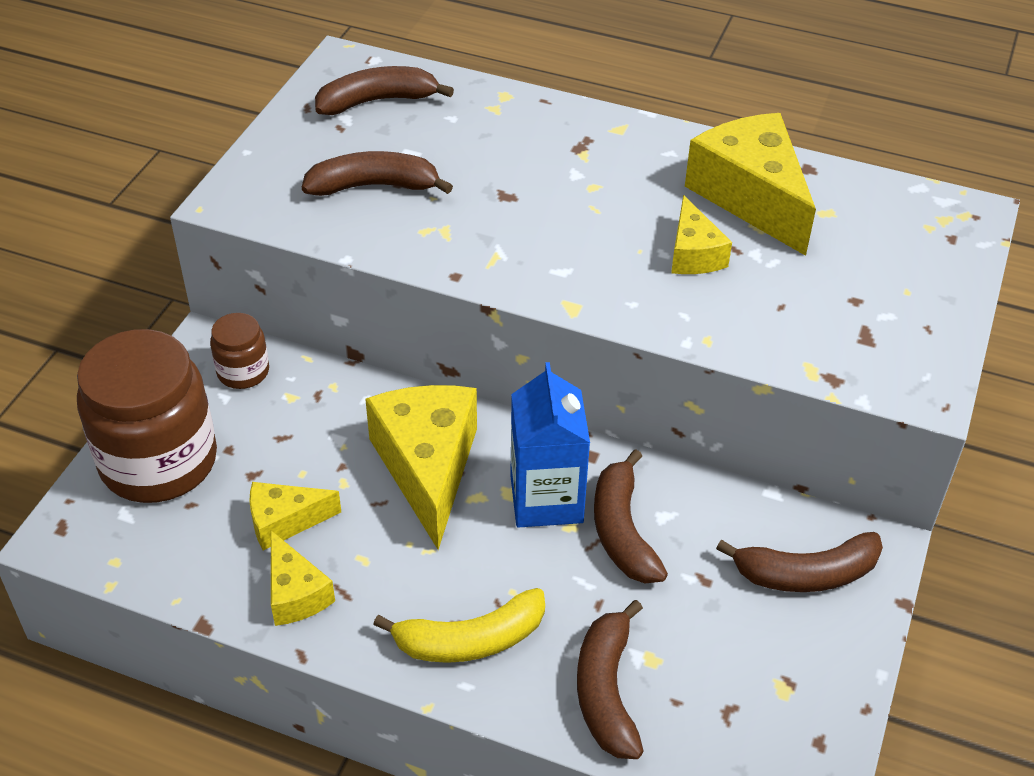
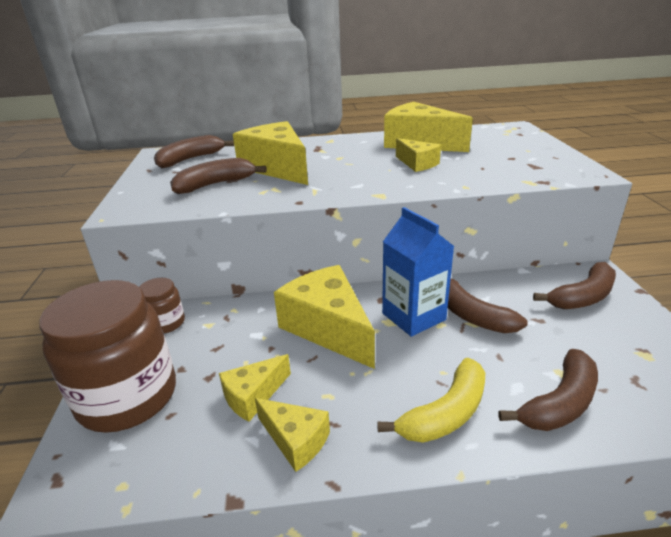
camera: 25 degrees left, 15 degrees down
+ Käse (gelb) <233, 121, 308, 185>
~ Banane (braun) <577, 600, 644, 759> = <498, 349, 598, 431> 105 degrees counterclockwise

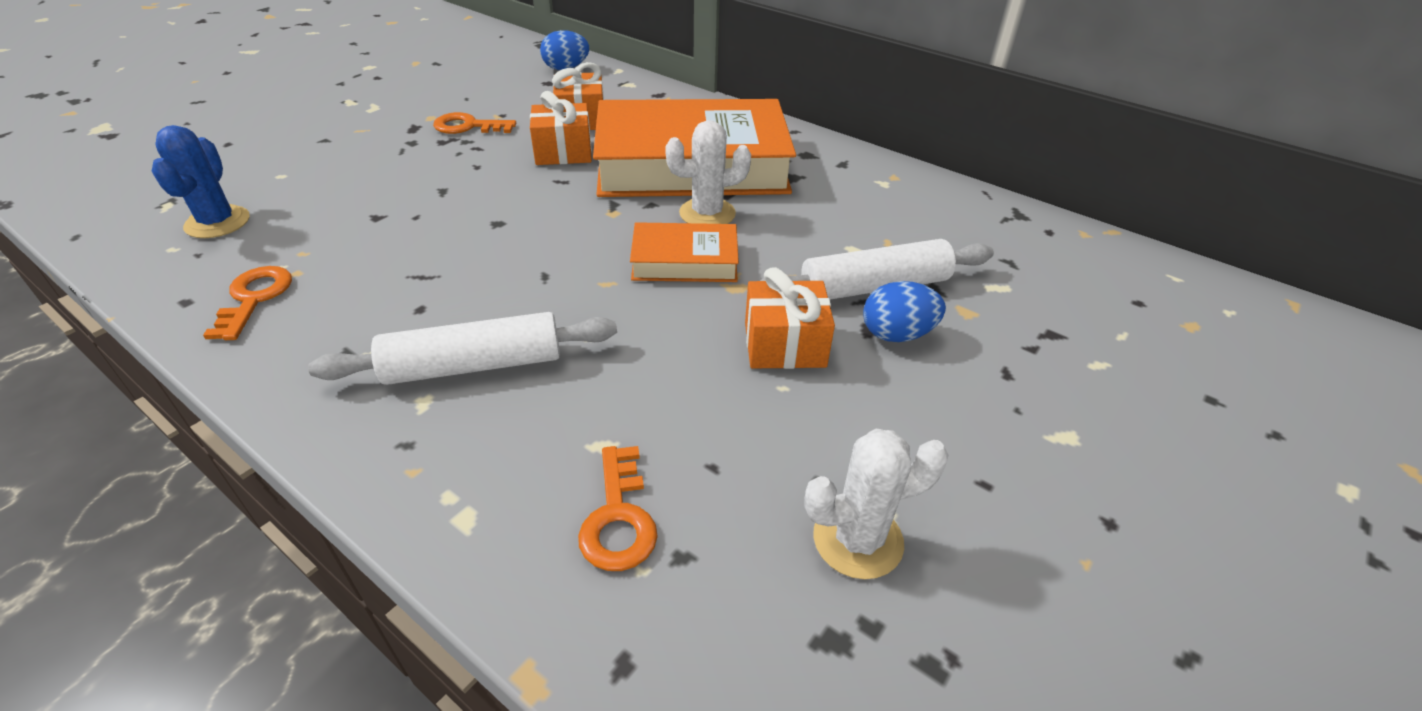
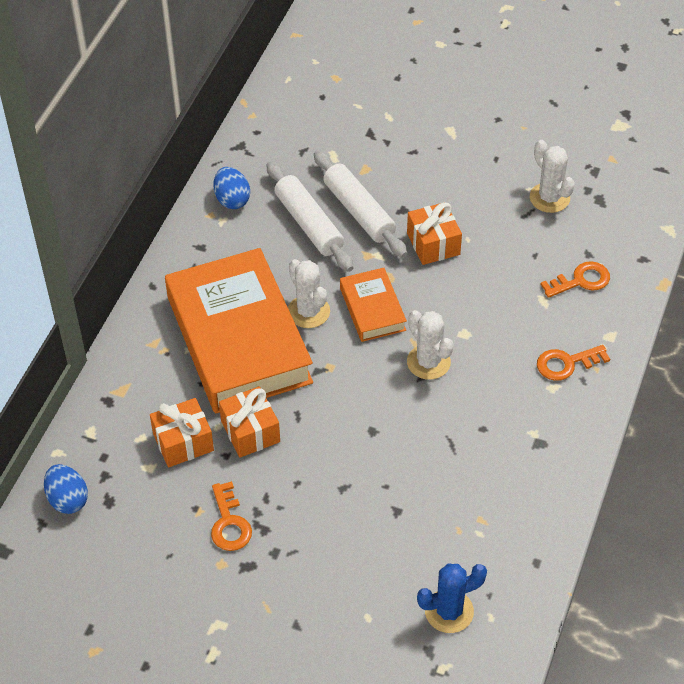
camera: 105 degrees left, 10 degrees up
~ Ei (blau) <863, 281, 946, 342> to <214, 167, 250, 209>
~ Nudelholz (weiß) <308, 312, 617, 385> to <266, 161, 353, 272>
+ Kaktus (weiß) <407, 310, 454, 380>
~ Schlüssel (orange) <203, 266, 292, 340> to <537, 345, 610, 381>

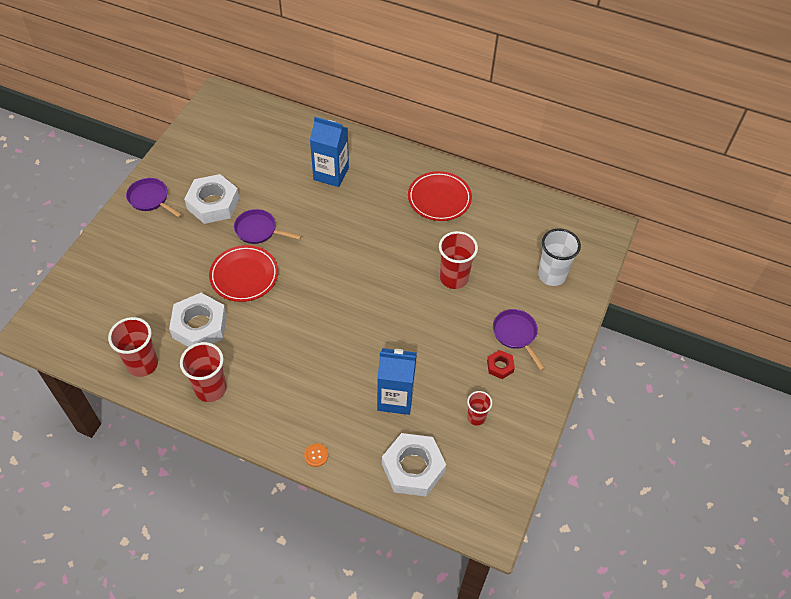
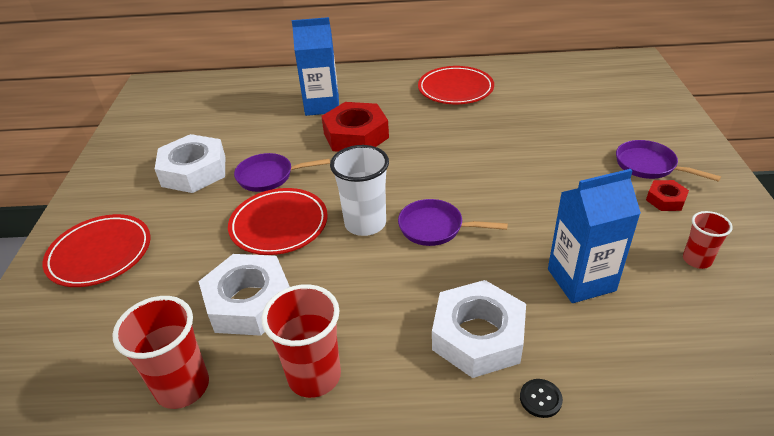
camera: 20 degrees left, 15 degrees down
+ Teller (rot) <43, 214, 151, 287>
+ Sechskantmutter (rot) <321, 102, 389, 152>
~ Becher (weiß) <538, 229, 581, 286> to <330, 145, 389, 236>
~ Pfanne (lila) <126, 178, 182, 217> to <398, 199, 508, 246>
~ Sechskantmutter (weiß) <382, 433, 446, 496> to <432, 280, 526, 378>
~ Knopf (orange) <304, 443, 328, 467> to Knopf (schwarz) <520, 379, 563, 418>
- Becher (rot) <439, 231, 478, 289>

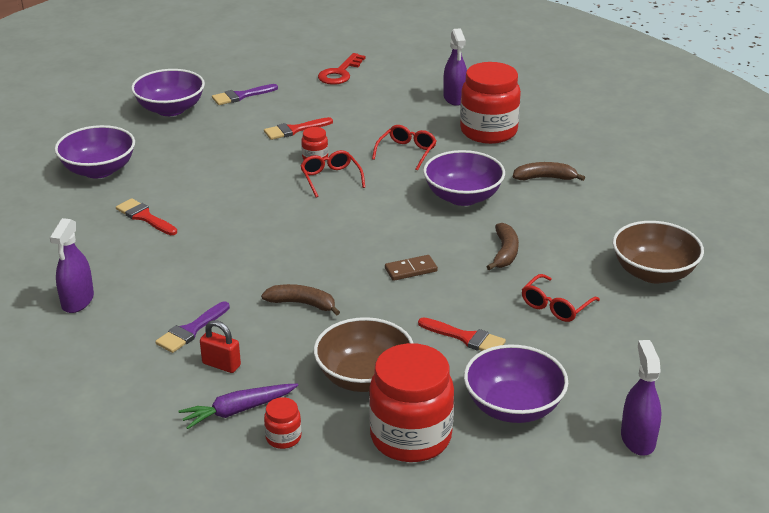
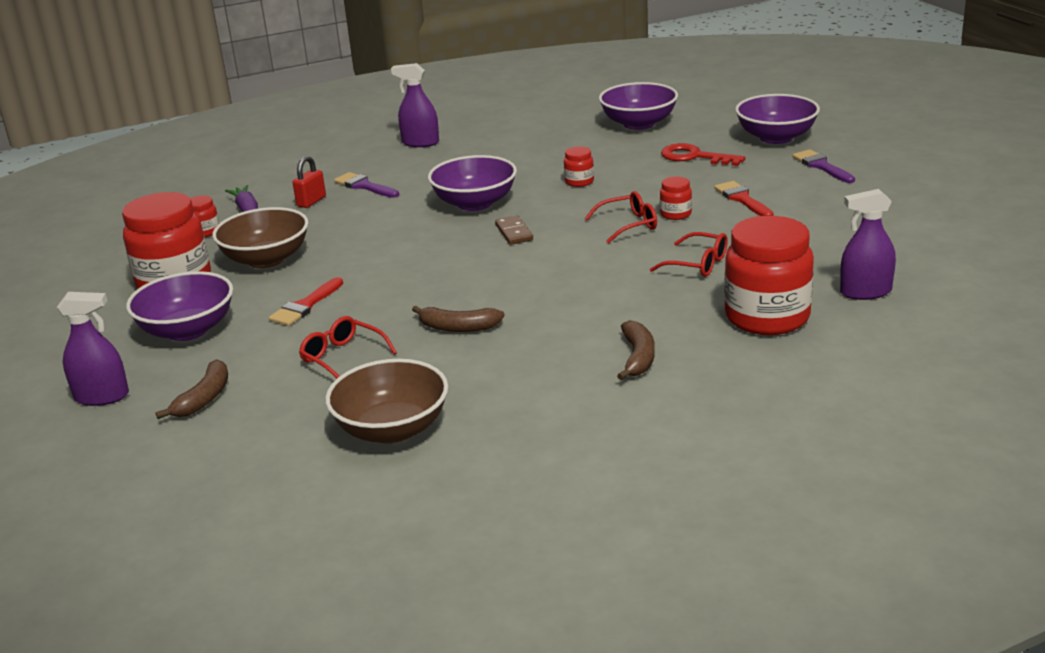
camera: 95 degrees right, 5 degrees down
~ Banane (braun) <261, 284, 340, 316> to <156, 359, 228, 419>
~ Schüssel (lila) <423, 150, 505, 206> to <428, 155, 517, 211>
~ Dominostein (braun) <385, 255, 438, 281> to <495, 215, 533, 245>
+ Einmachglas (rot) <564, 146, 594, 187>
~ Schlüssel (rot) <318, 53, 366, 85> to <661, 143, 745, 166>
- Pinsel (rot) <116, 198, 177, 235>

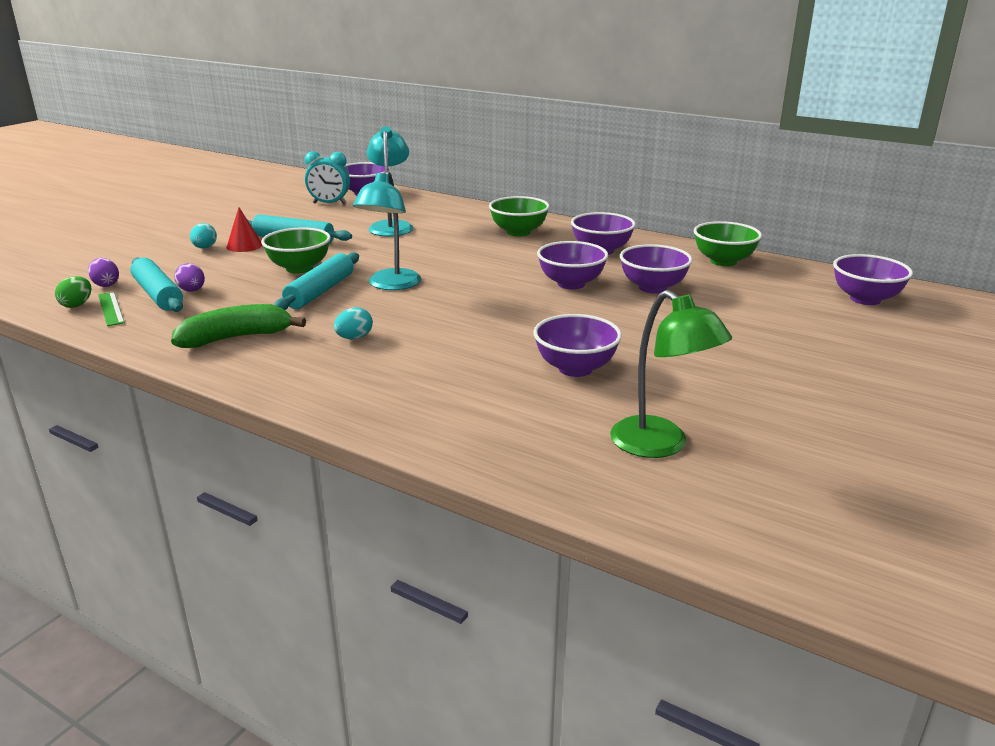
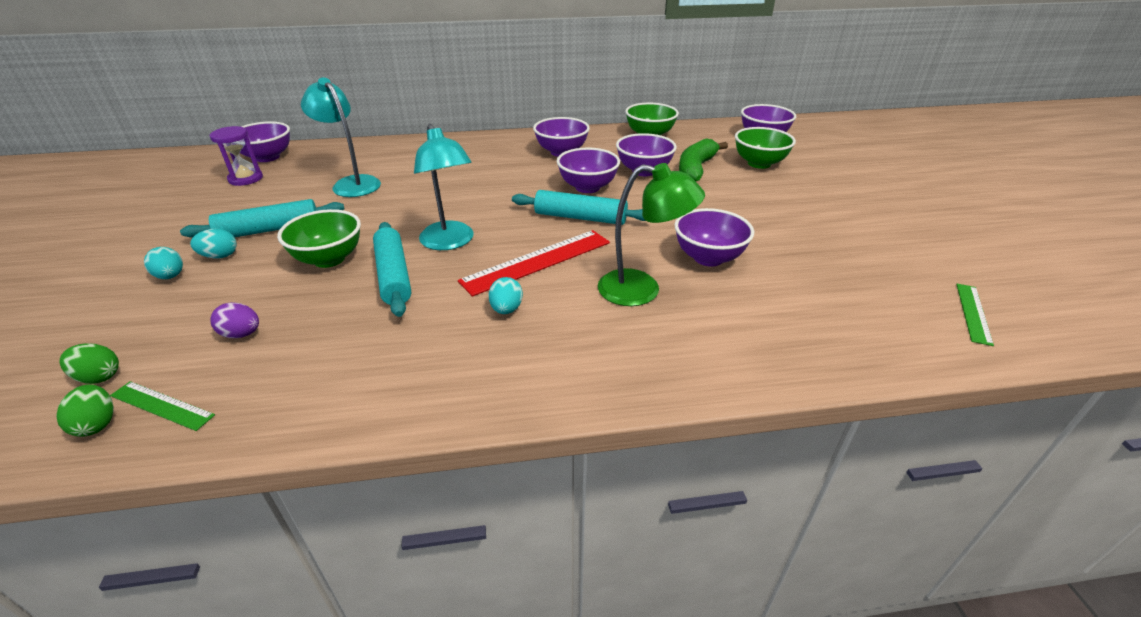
camera: 40 degrees left, 10 degrees up
~ Ei (lila) <88, 258, 119, 287> to Ei (grün) <59, 343, 119, 384>
~ Kegel (rot) <226, 207, 263, 252> to Ei (türkis) <190, 229, 237, 259>
~ Wecker (türkis) <304, 151, 350, 204> to Sanduhr (lila) <210, 126, 263, 186>
+ Lineal (rot) <458, 230, 610, 297>
~ Nudelholz (türkis) <130, 258, 183, 312> to <512, 190, 646, 225>
~ Lampe (grün) <610, 290, 732, 458> to <598, 163, 705, 306>
~ Banane (grün) <171, 304, 306, 348> to <679, 138, 728, 181>
~ Schüssel (grün) <489, 196, 550, 237> to <735, 127, 796, 169>
+ Lineal (grün) <956, 284, 994, 346>

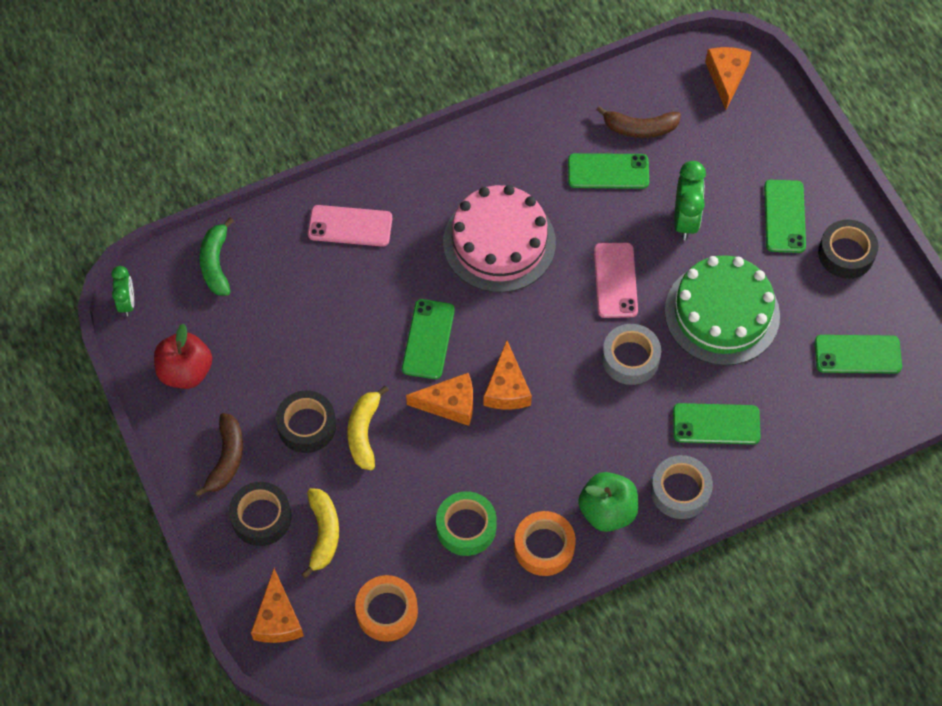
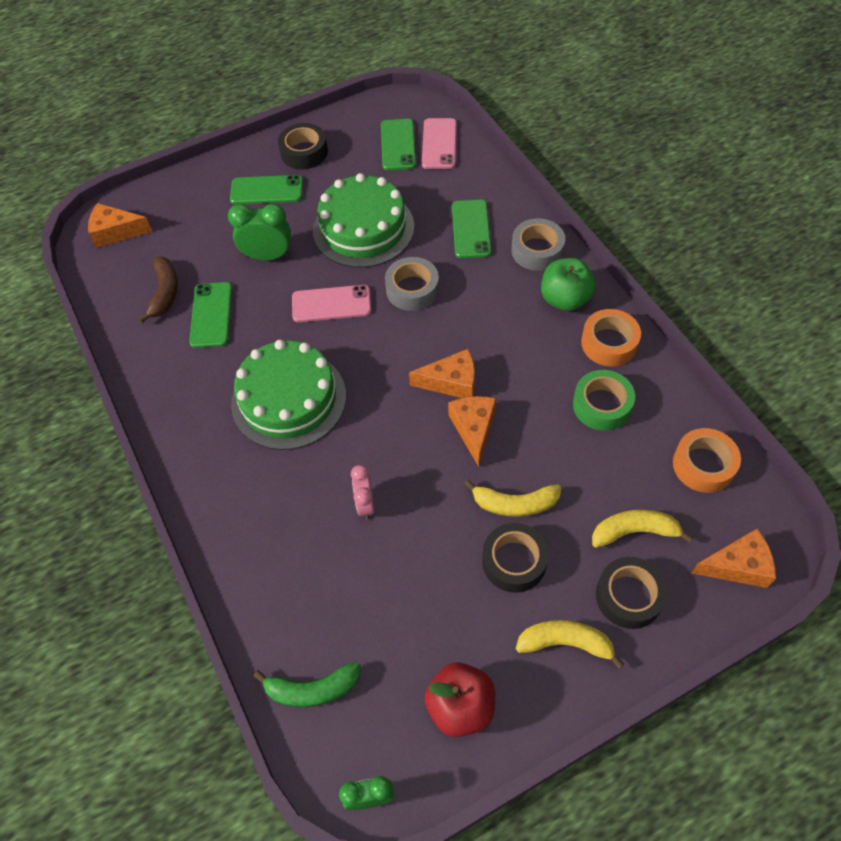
camera: 90 degrees left, 5 degrees down
~ Kuchen (rosa) <443, 185, 556, 293> to Kuchen (grün) <231, 340, 346, 450>
+ Wecker (rosa) <351, 465, 374, 519>
~ Handy (rosa) <308, 205, 392, 247> to <422, 118, 457, 169>
~ Banane (braun) <195, 413, 243, 497> to Banane (gelb) <516, 620, 624, 669>
- Handy (grün) <402, 299, 455, 379>

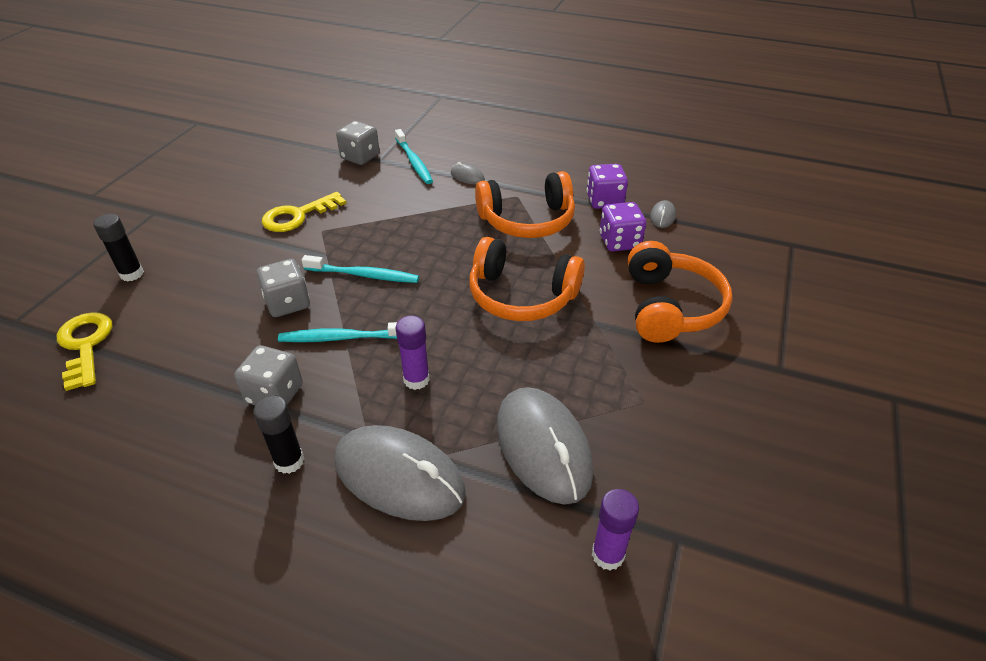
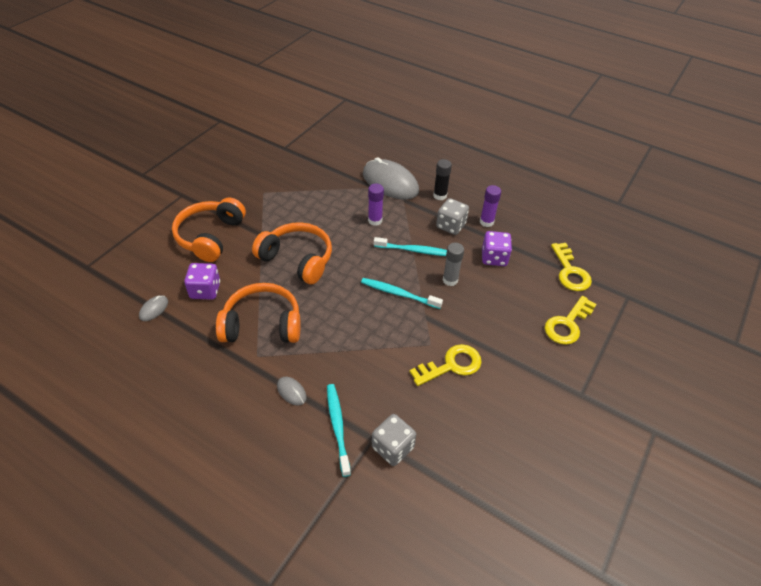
camera: 170 degrees left, 5 degrees up
~ Spielwürfel (grau) <257, 259, 310, 317> to Klebestift (grau) <443, 243, 464, 286>
~ Klebestift (lila) <592, 489, 639, 570> to <480, 185, 501, 227>
~ Spielwürfel (lila) <587, 164, 628, 209> to <482, 231, 512, 266>
~ Klebestift (schwarz) <93, 214, 144, 281> to Schlüssel (gelb) <545, 296, 597, 345>
- Computermaus (grau) <497, 387, 593, 505>

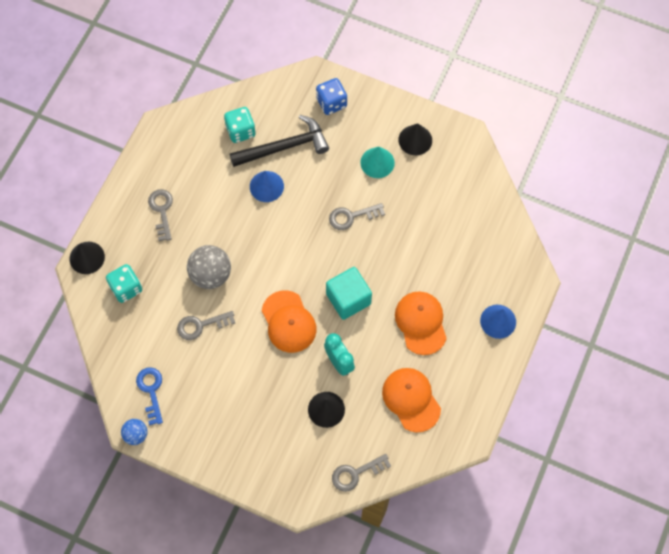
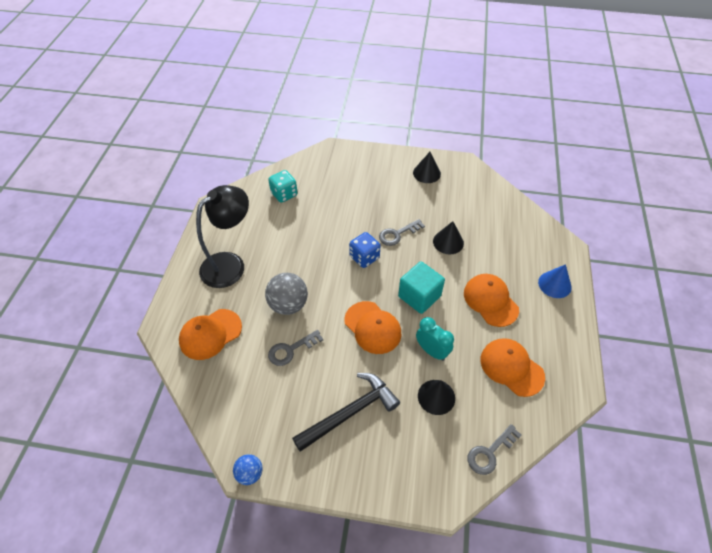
camera: 15 degrees left, 15 degrees down
~ Spielwürfel (türkis) <106, 264, 142, 303> to Kappe (orange) <179, 309, 242, 360>
~ Schlüssel (grau) <148, 189, 173, 241> to Lampe (schwarz) <196, 185, 249, 288>
~ Hammer (schwarz) <230, 115, 329, 167> to <292, 373, 400, 452>
~ Spielwürfel (blau) <316, 78, 347, 115> to <349, 232, 380, 268>
~ Kegel (schwarz) <70, 242, 105, 274> to <433, 221, 464, 254>
- Schlüssel (blau) <136, 367, 163, 425>
- Kegel (blau) <250, 171, 284, 202>
- Kegel (türkis) <360, 147, 395, 178>

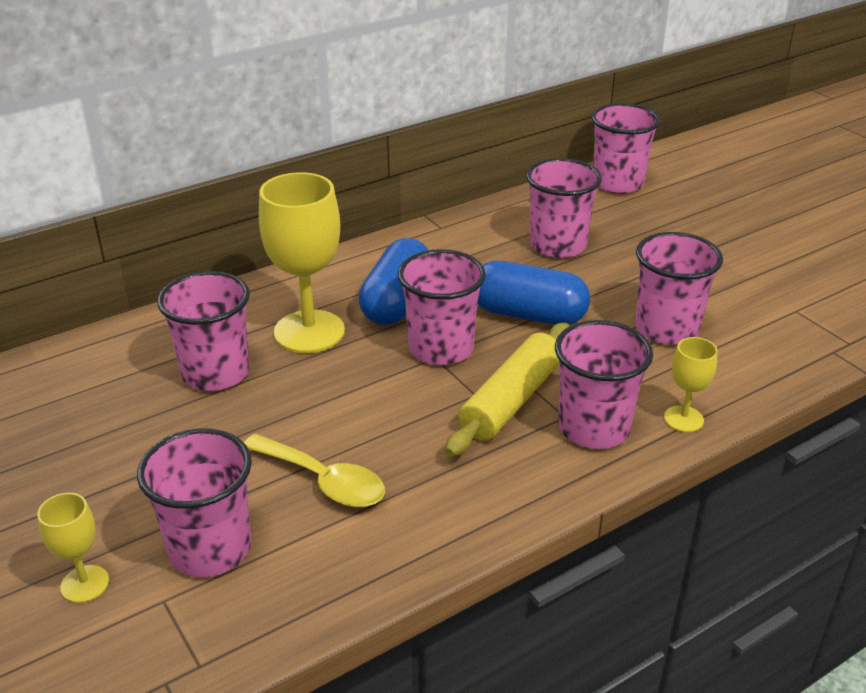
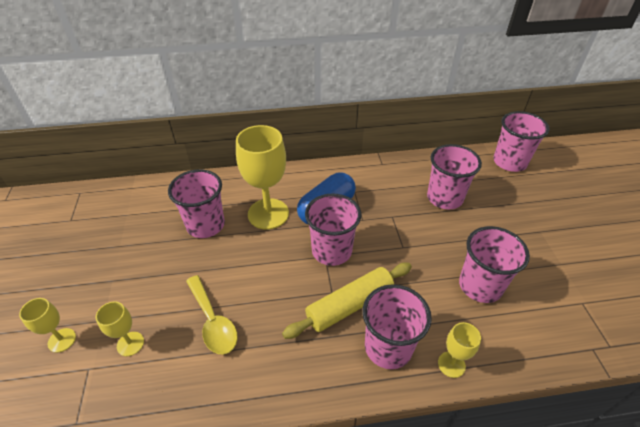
camera: 25 degrees right, 10 degrees up
~ Becher (rosa) <137, 429, 252, 577> to Kelch (gelb) <96, 301, 144, 356>
- Kapsel (blau) <477, 261, 590, 325>

